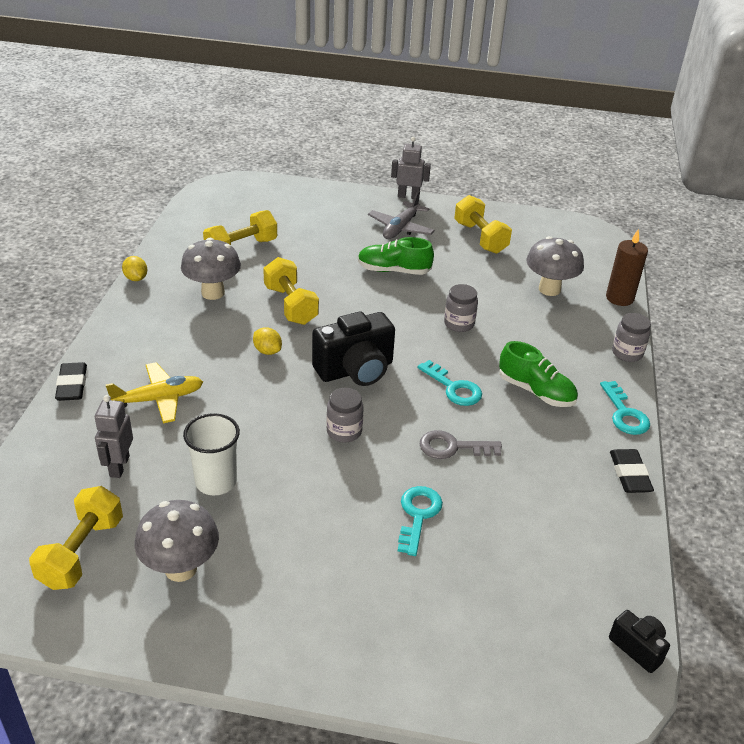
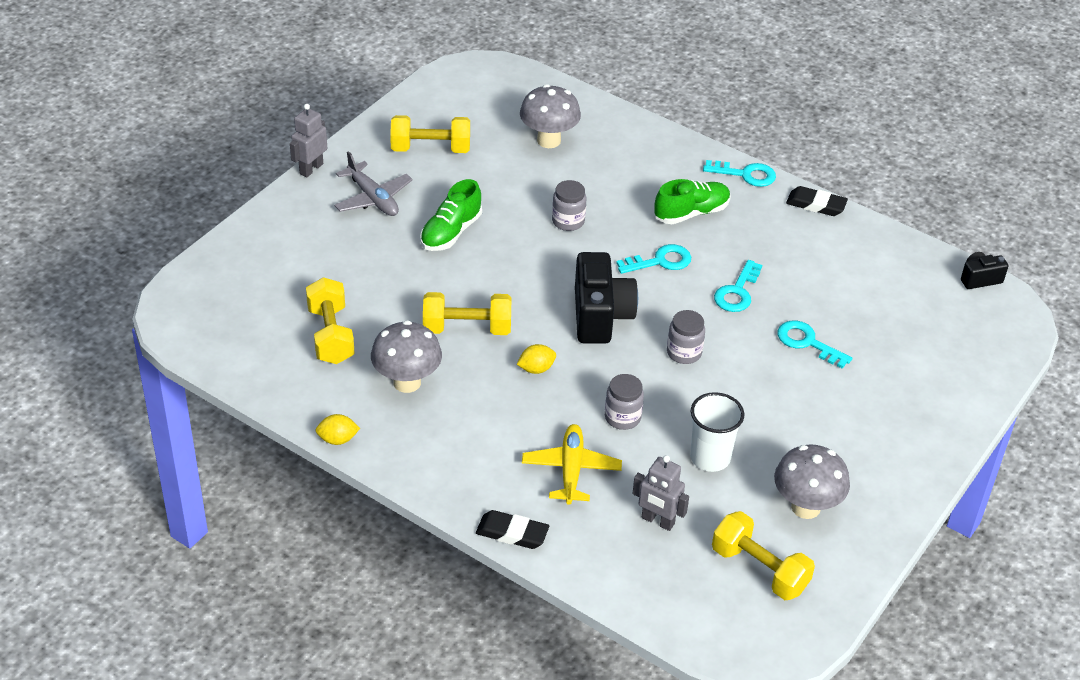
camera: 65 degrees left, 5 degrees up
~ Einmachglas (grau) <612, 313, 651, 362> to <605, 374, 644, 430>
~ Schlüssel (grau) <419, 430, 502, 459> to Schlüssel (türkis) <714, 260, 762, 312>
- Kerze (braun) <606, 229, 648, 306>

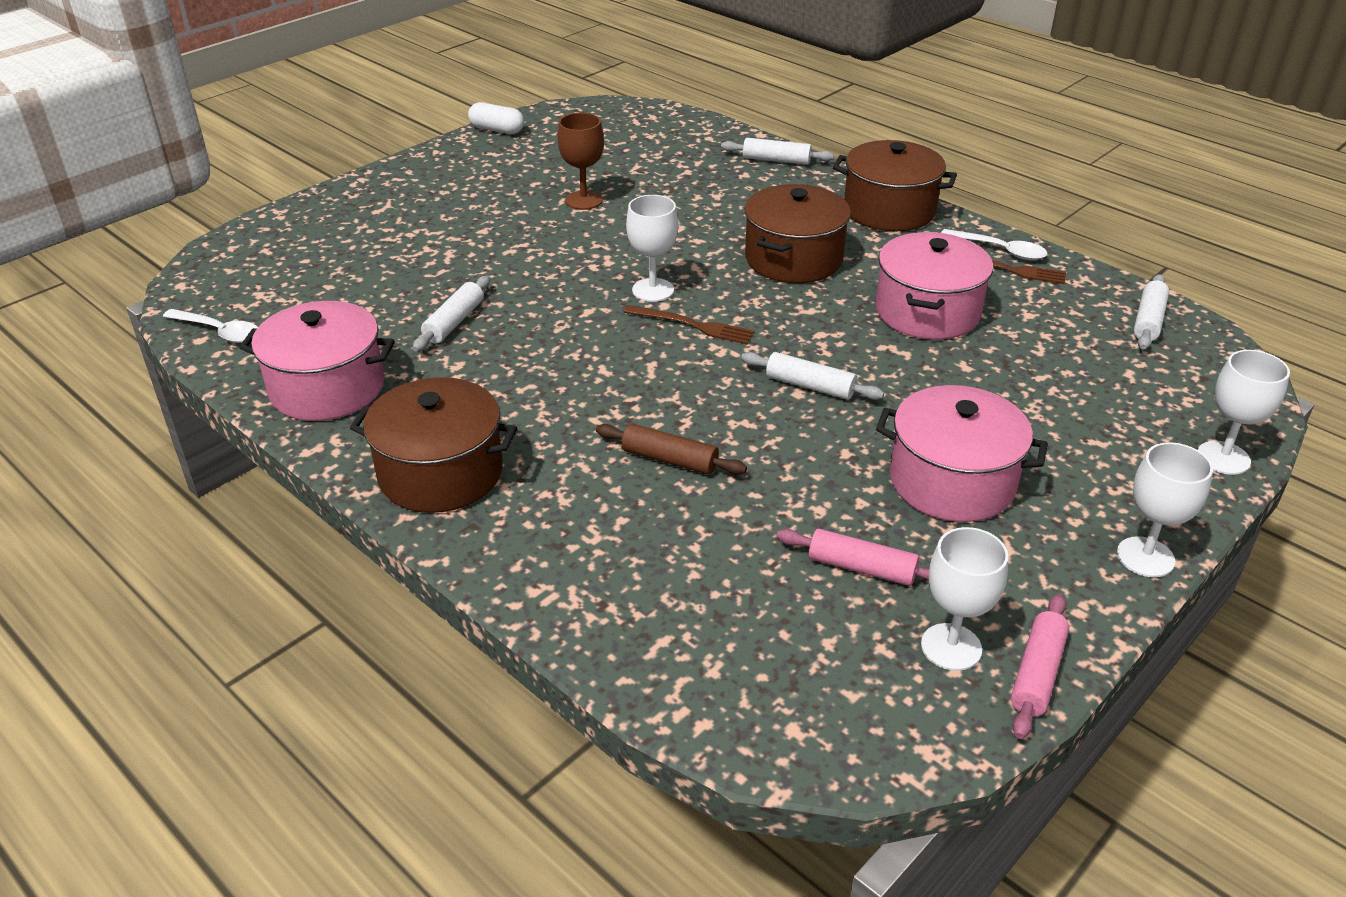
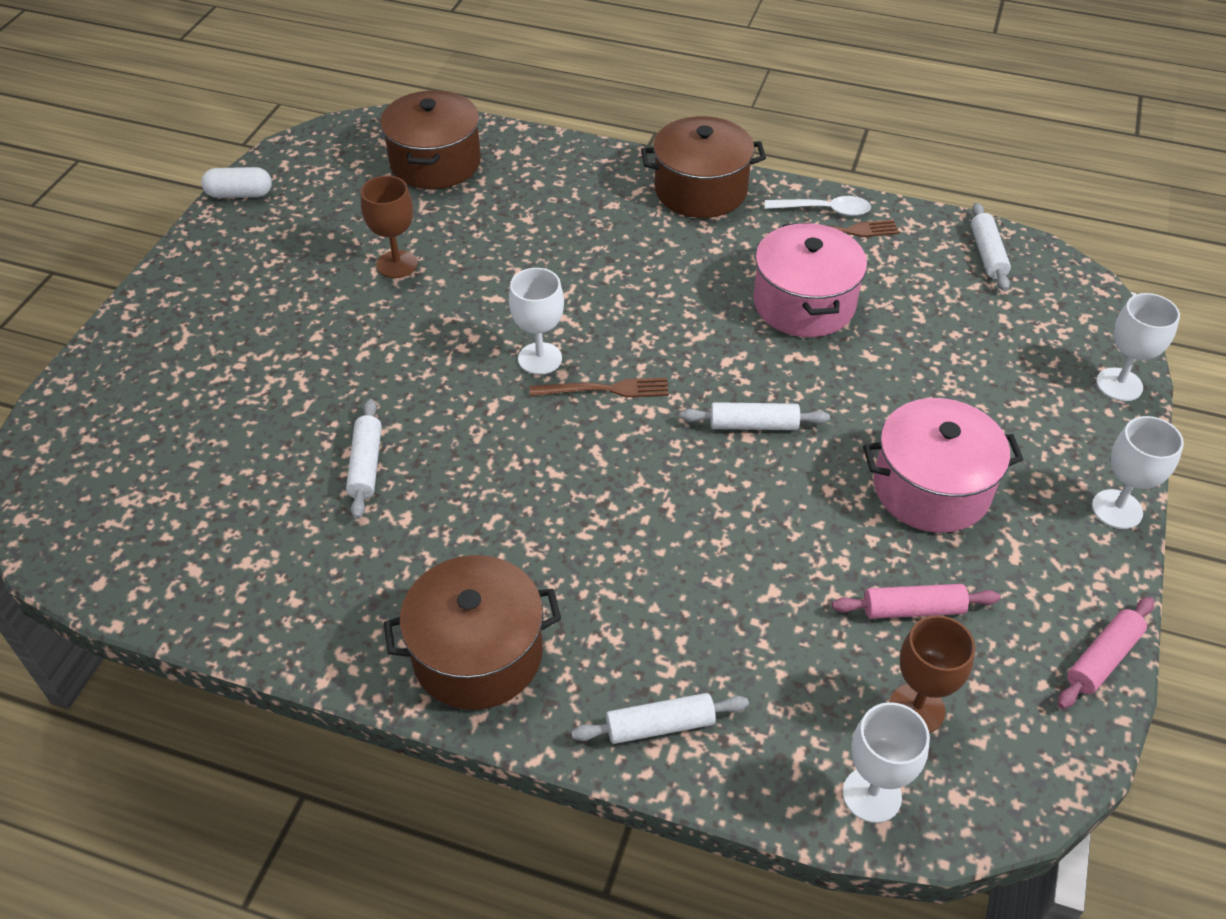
camera: 25 degrees left, 10 degrees up
~ Kochtopf (braun) <744, 184, 851, 283> to <380, 90, 481, 189>
~ Nudelholz (weiß) <721, 138, 834, 165> to <571, 693, 749, 744>
~ Kelch (weiß) <921, 527, 1008, 671> to <843, 702, 930, 823>
+ Kelch (braun) <889, 615, 975, 733>
~ Nudelholz (rosa) <1011, 594, 1069, 739> = <1058, 597, 1154, 709> 45 degrees clockwise
- Löffel (weiß) <163, 309, 258, 343>
- Kochtopf (rosa) <239, 301, 395, 421>
- Nudelholz (braun) <596, 424, 747, 474>

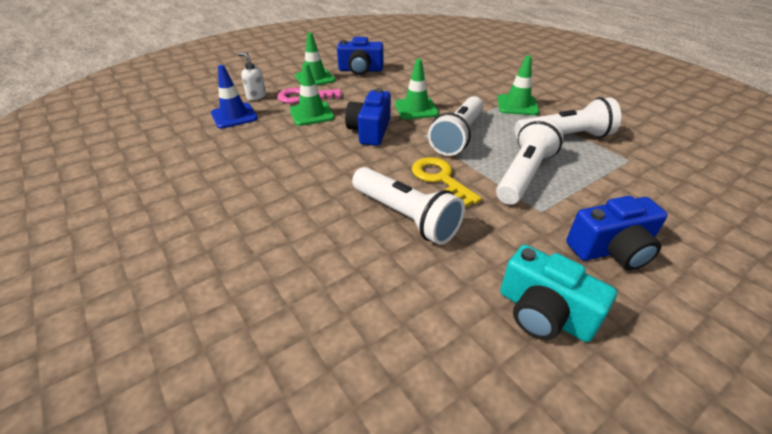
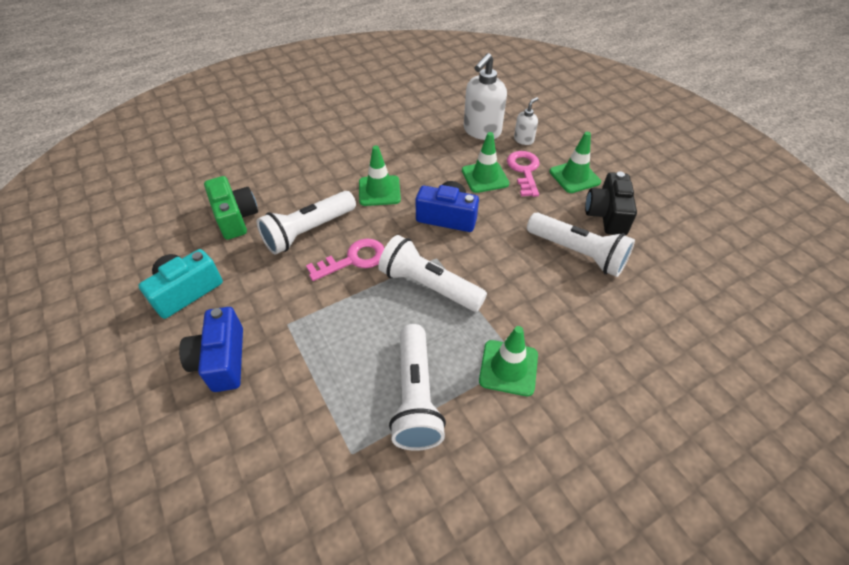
camera: 95 degrees right, 10 degrees up
+ Kamera (grün) <204, 176, 258, 240>
~ Schlüssel (gelb) <412, 157, 482, 207> to Schlüssel (rosa) <306, 239, 384, 281>
~ Leitkegel (grün) <395, 59, 439, 119> to <359, 146, 401, 206>
~ Leitkegel (blau) <211, 65, 258, 129> to Seifenspender (weiß) <464, 53, 507, 140>
~ Taschenlampe (weiß) <496, 117, 563, 205> to <527, 212, 635, 277>
~ Kamera (blau) <337, 37, 383, 75> to Kamera (schwarz) <585, 171, 637, 235>

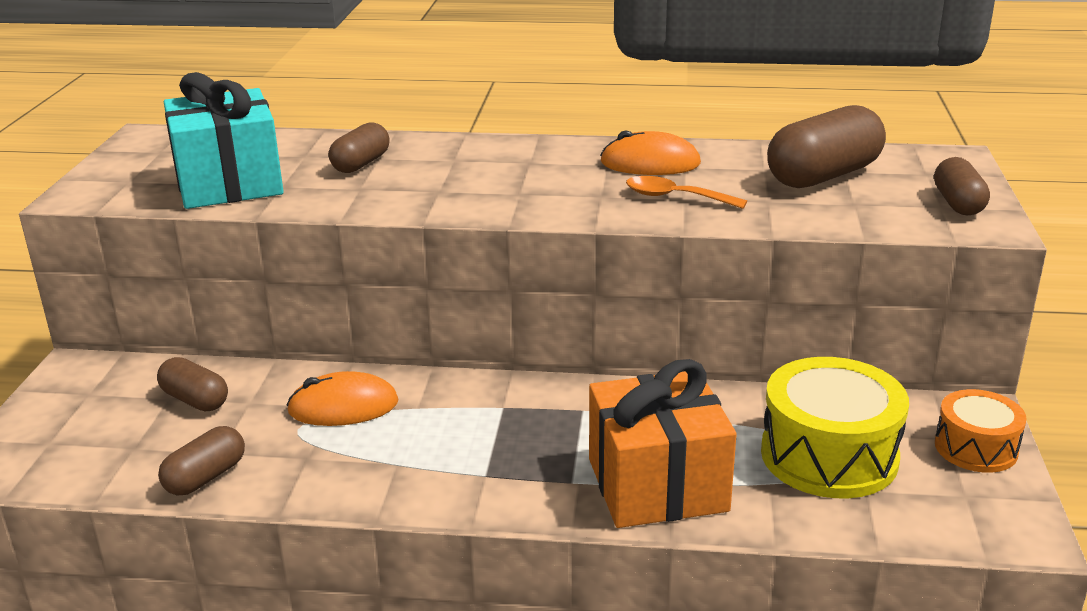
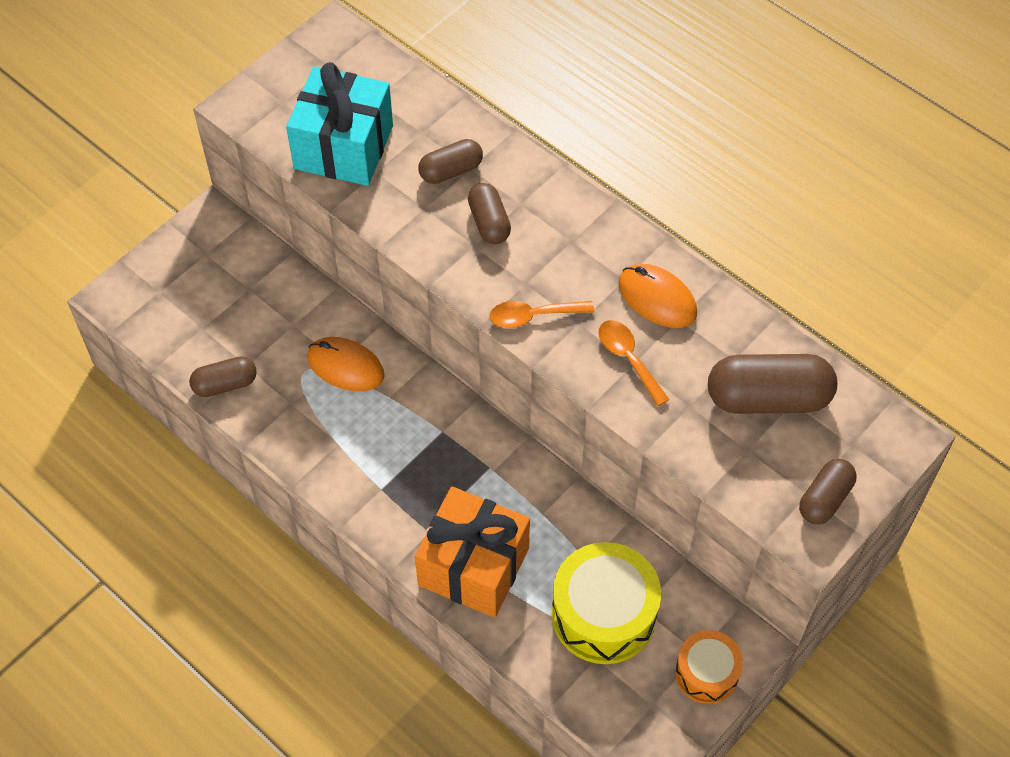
camera: 35 degrees right, 30 degrees up
~ Kapsel (braun) <157, 357, 228, 411> to <468, 183, 511, 244>
+ Löffel (orange) <489, 301, 594, 328>

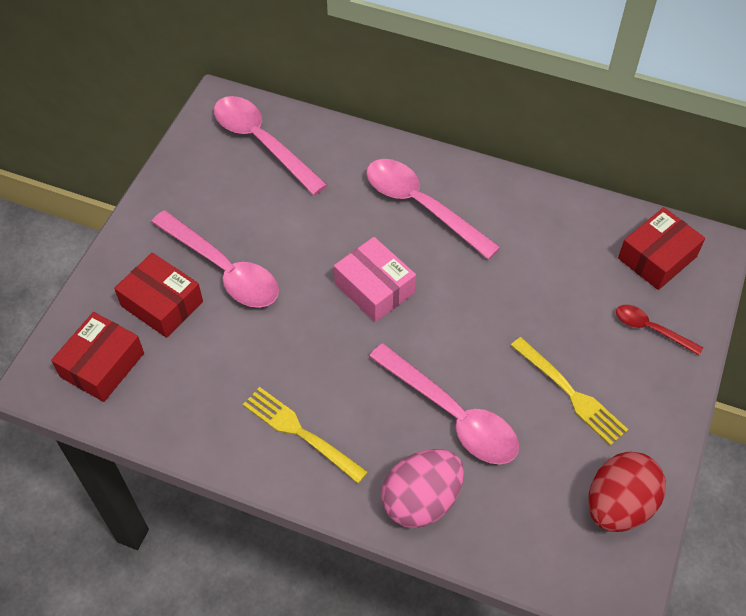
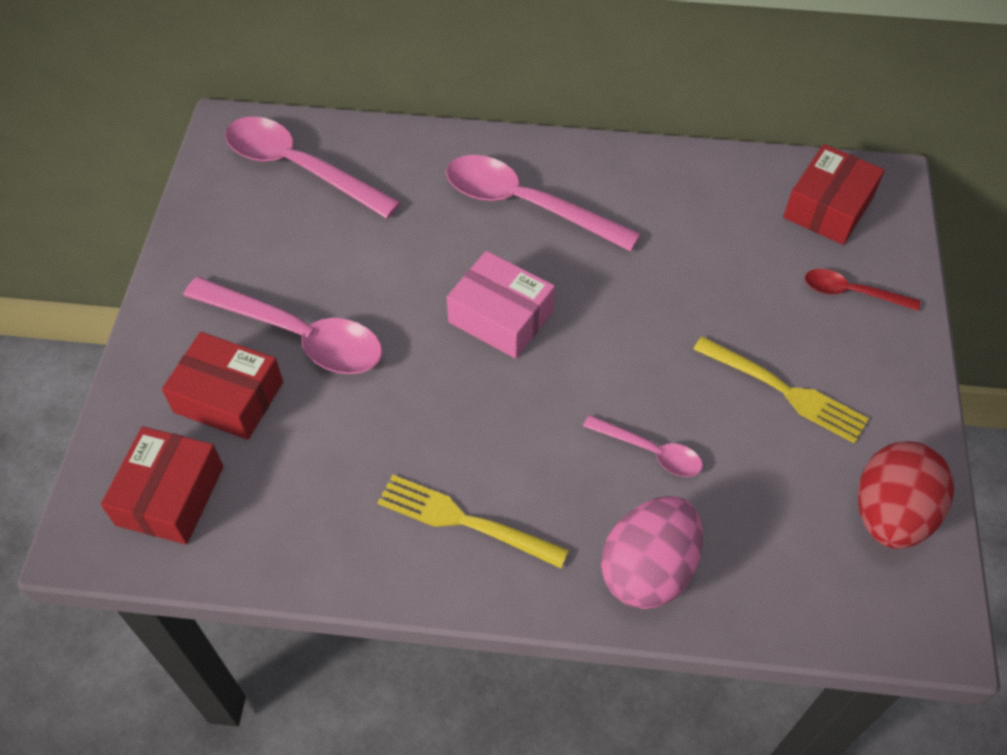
camera: 15 degrees left, 0 degrees up
~ Löffel (rosa) <369, 343, 519, 464> = <583, 415, 703, 477> x0.52

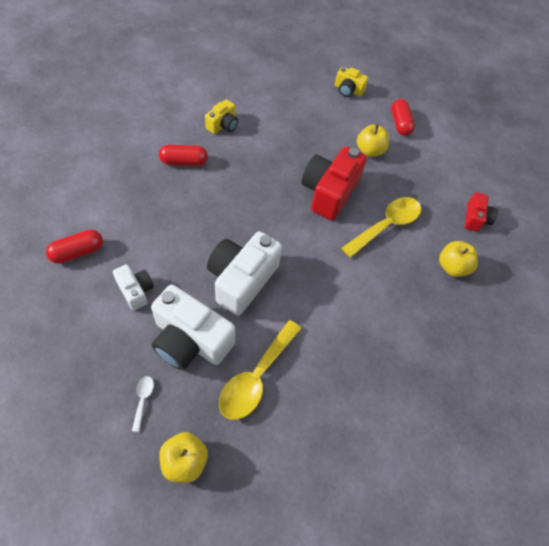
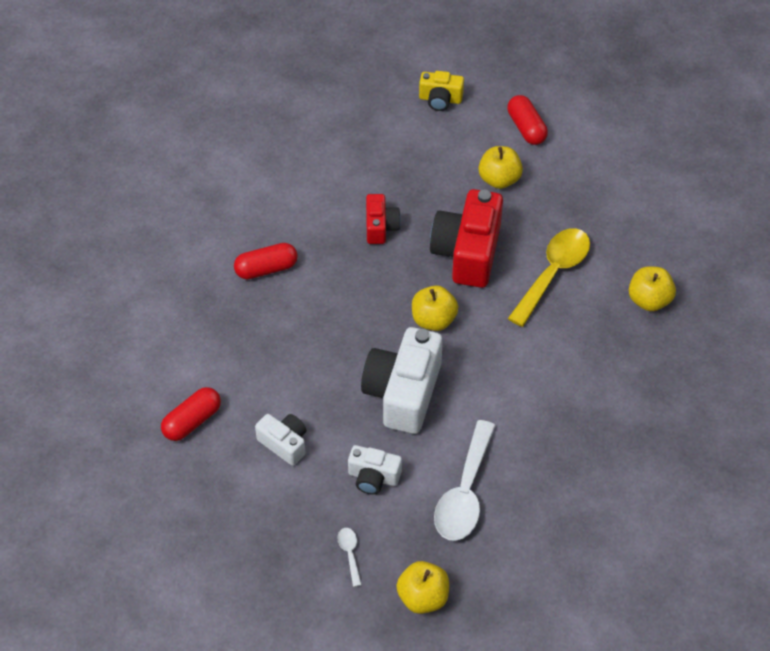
camera: 10 degrees left, 5 degrees down
~ Kamera (weiß) <151, 285, 235, 370> = <348, 445, 402, 495> x0.53
~ Kamera (rot) <465, 192, 498, 232> to <366, 194, 401, 244>
+ Apfel (gelb) <412, 285, 458, 331>
~ Löffel (gelb) <219, 320, 302, 420> to Löffel (weiß) <434, 420, 496, 541>
- Kamera (gelb) <205, 99, 238, 134>

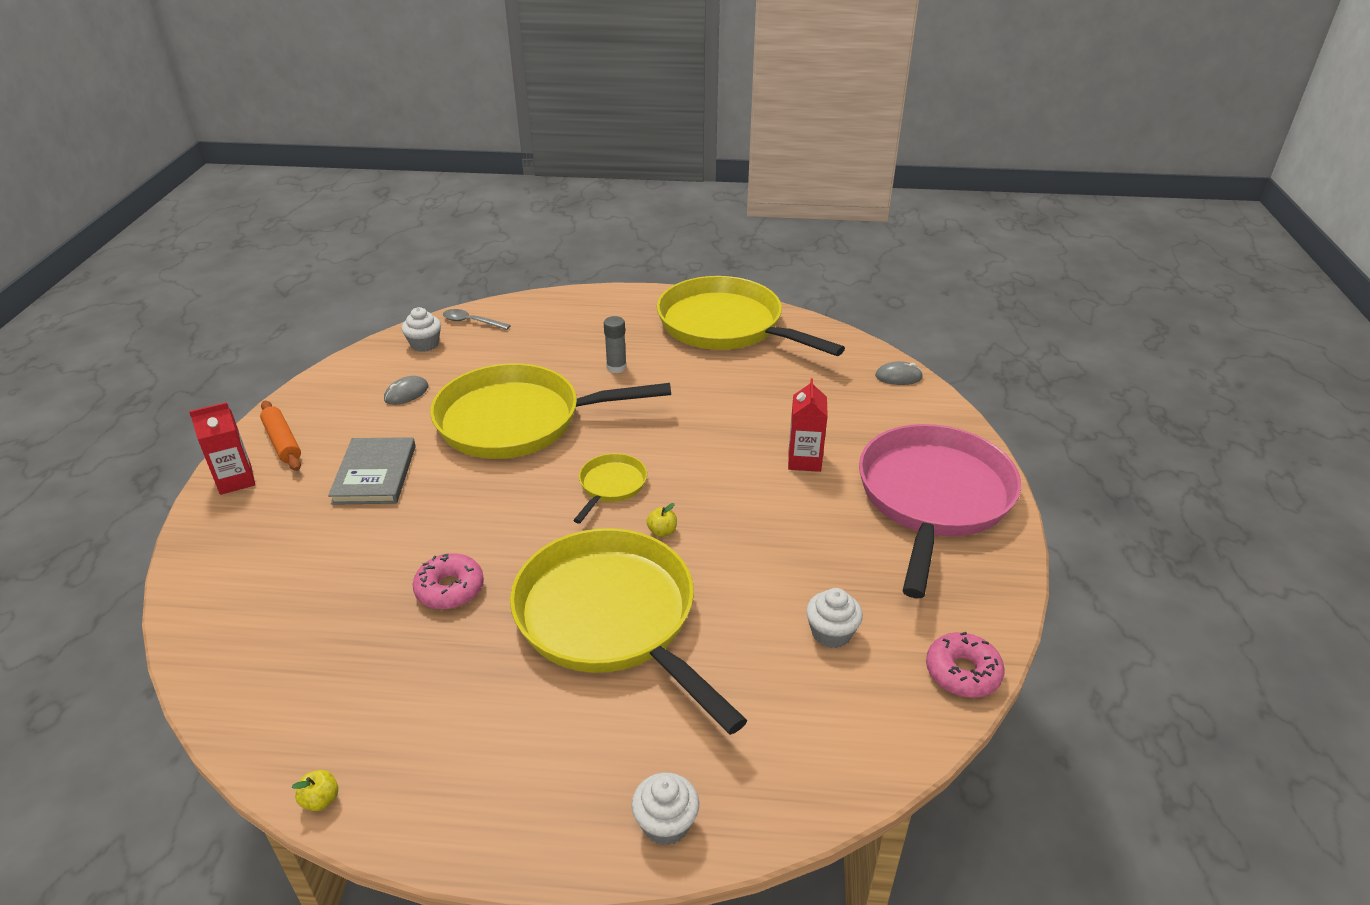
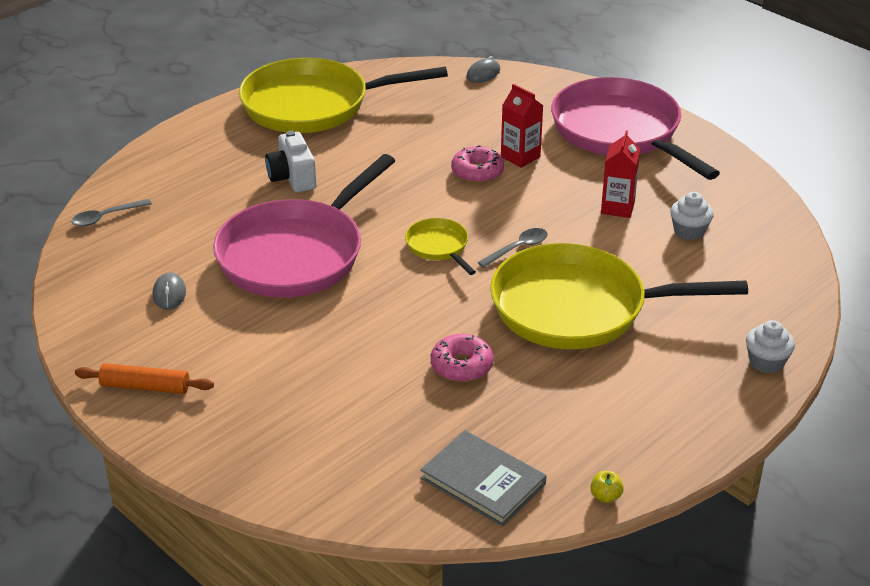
camera: 50 degrees left, 0 degrees up
~ Pfanne (gelb) <430, 363, 671, 459> to Pfanne (rosa) <213, 154, 395, 298>
~ Klebestift (grau) <604, 316, 627, 373> to Kamera (weiß) <265, 130, 316, 192>
~ Buch (grau) <328, 437, 416, 505> to <420, 430, 546, 527>
~ Donut (rosa) <926, 632, 1005, 698> to <451, 145, 504, 183>
~ Apfel (gelb) <647, 503, 677, 537> to Löffel (grau) <478, 228, 548, 268>
~ Getränkekarton (rot) <189, 402, 255, 495> to <601, 130, 640, 218>
- Muffin (weiß) <402, 307, 441, 352>

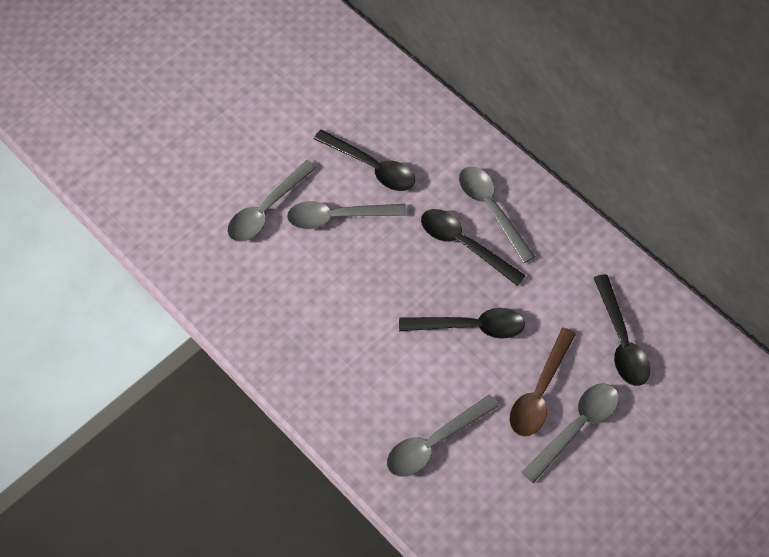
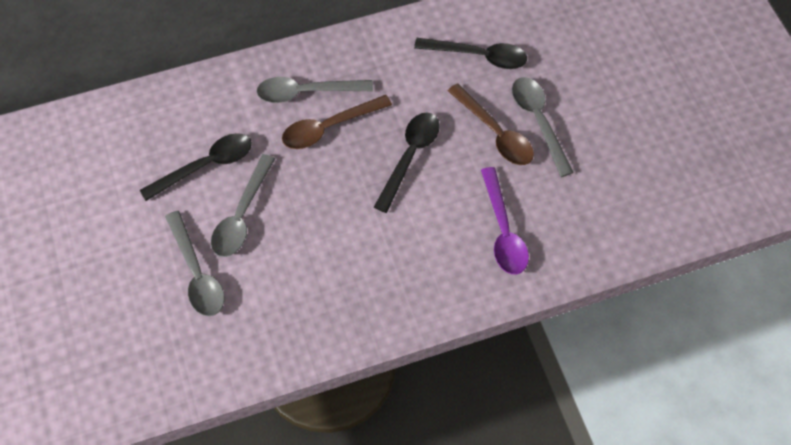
camera: 65 degrees left, 0 degrees up
~ Löffel (schwarz) <421, 209, 526, 286> to Löffel (braun) <282, 95, 392, 149>
~ Löffel (grau) <387, 395, 499, 477> to Löffel (lila) <481, 167, 529, 275>

